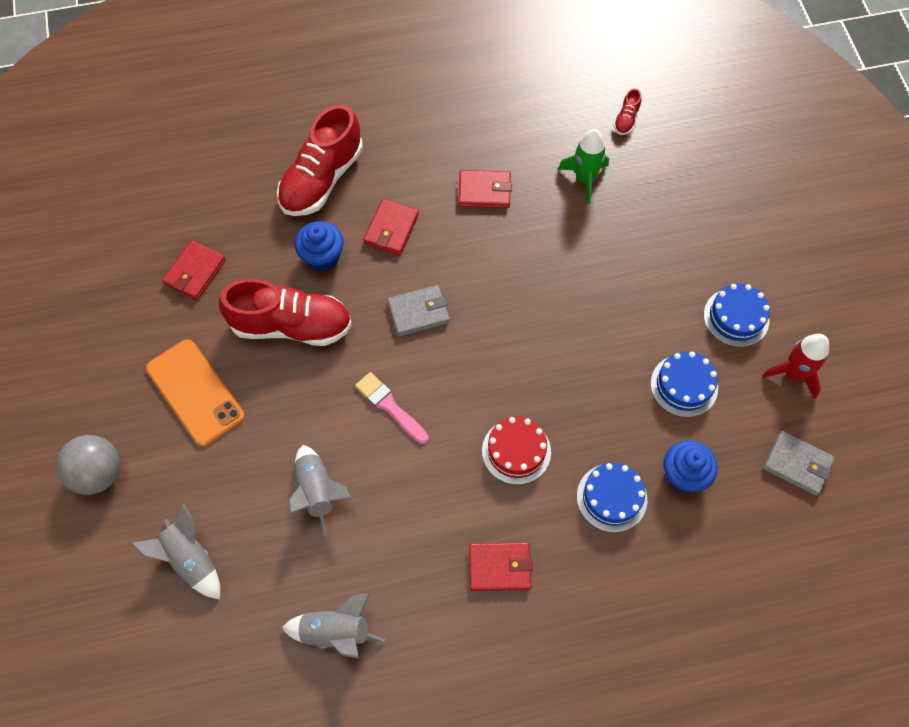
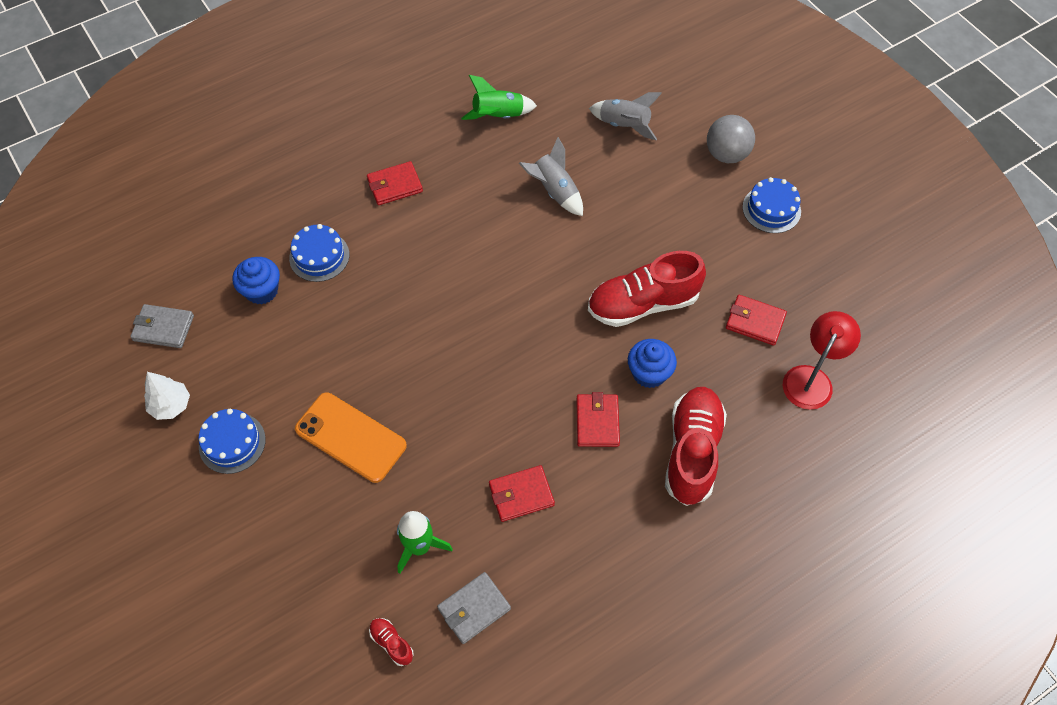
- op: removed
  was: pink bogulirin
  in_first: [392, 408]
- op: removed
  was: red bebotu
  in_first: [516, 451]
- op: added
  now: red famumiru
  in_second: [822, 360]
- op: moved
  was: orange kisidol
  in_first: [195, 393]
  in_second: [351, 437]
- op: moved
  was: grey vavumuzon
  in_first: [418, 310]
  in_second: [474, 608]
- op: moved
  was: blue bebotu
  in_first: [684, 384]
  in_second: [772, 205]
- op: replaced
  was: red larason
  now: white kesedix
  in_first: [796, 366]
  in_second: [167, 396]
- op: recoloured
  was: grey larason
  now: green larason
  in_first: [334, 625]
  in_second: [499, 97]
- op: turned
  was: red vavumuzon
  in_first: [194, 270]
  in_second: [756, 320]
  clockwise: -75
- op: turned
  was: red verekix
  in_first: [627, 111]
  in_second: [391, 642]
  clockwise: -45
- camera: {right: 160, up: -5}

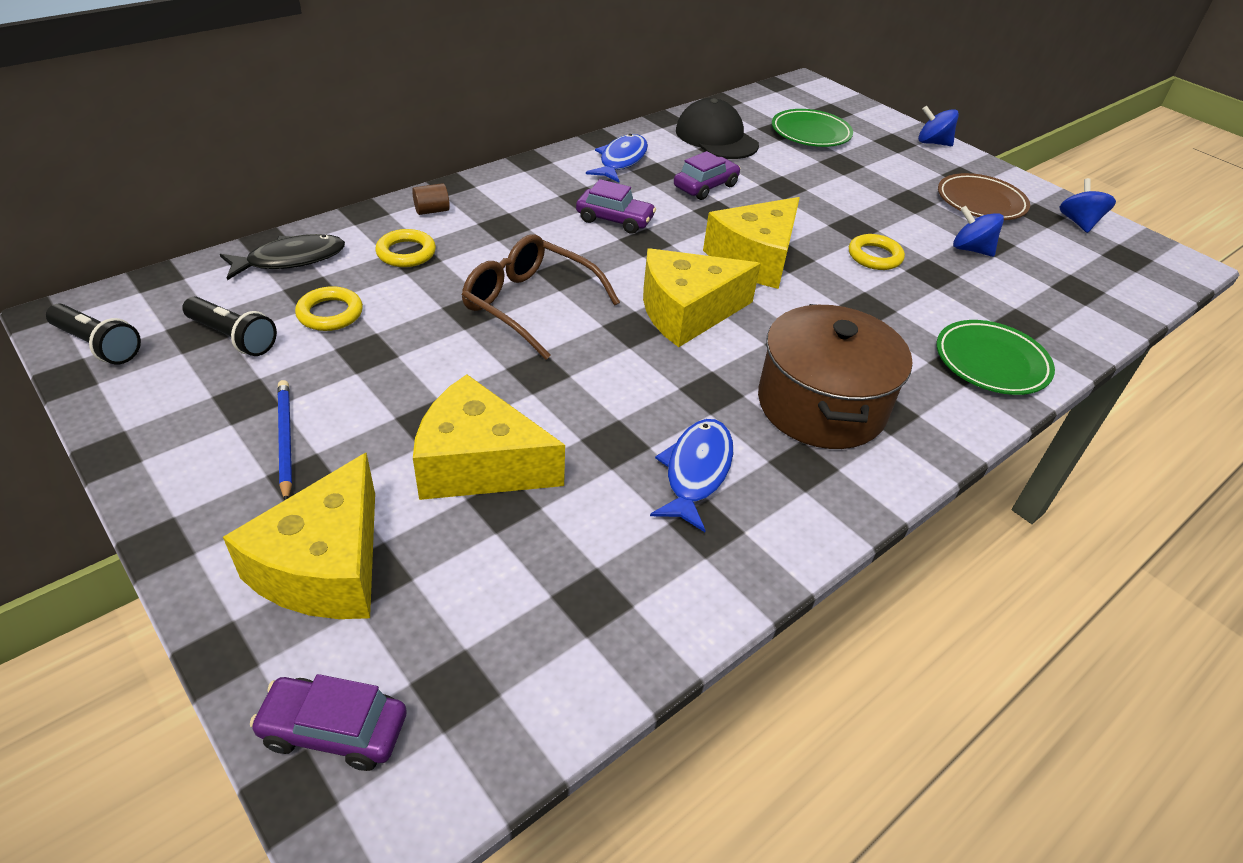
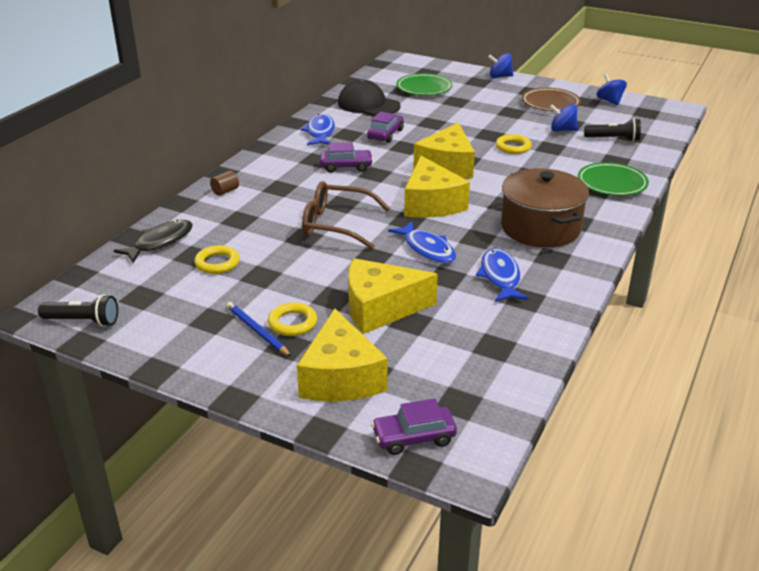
- op: added
  now: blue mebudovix
  in_second: [422, 242]
- op: moved
  was: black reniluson
  in_first: [229, 326]
  in_second: [612, 130]
- op: moved
  was: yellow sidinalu
  in_first: [406, 248]
  in_second: [292, 319]
- op: turned
  was: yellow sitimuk
  in_first: [702, 297]
  in_second: [437, 187]
  clockwise: -60
- camera: {right: -20, up: -10}

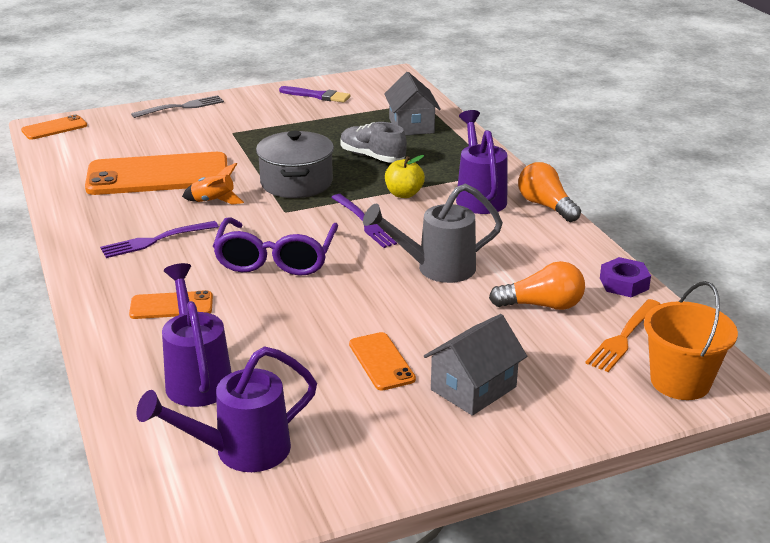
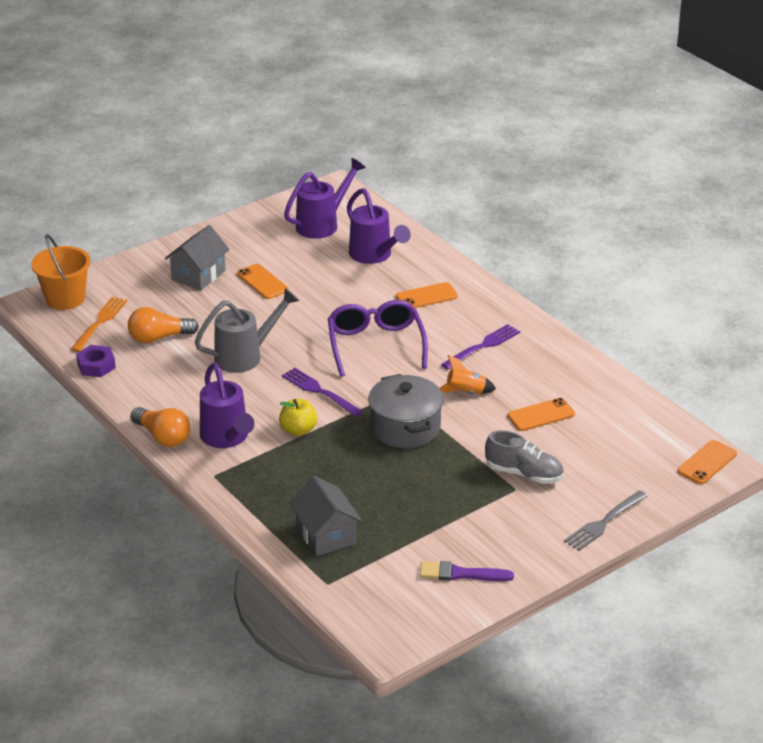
- op: moved
  was: grey verekix
  in_first: [374, 142]
  in_second: [524, 457]
- op: resized
  was: orange kisidol
  in_first: [156, 173]
  in_second: [541, 414]
  ratio: 0.47
- camera: {right: 165, up: 5}

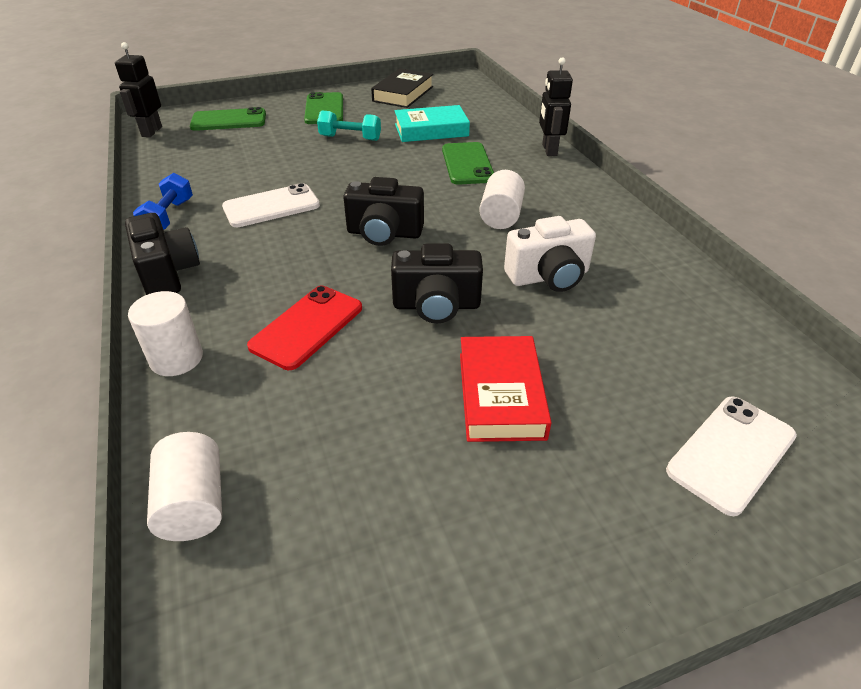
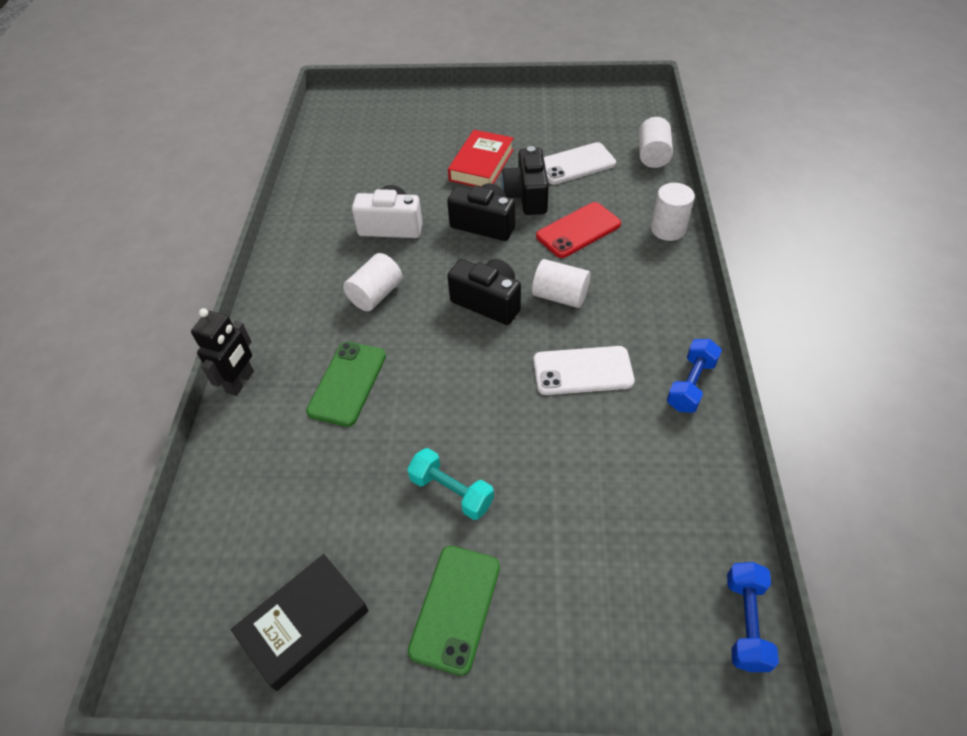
- op: removed
  was: green kisidol
  in_first: [228, 119]
- op: removed
  was: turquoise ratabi
  in_first: [432, 123]
- op: added
  now: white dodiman
  in_second: [561, 283]
- op: moved
  was: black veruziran
  in_first: [162, 254]
  in_second: [525, 180]
- op: moved
  was: white kisidol
  in_first: [731, 456]
  in_second: [580, 163]
- op: replaced
  was: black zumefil
  now: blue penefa
  in_first: [138, 89]
  in_second: [753, 617]
- camera: {right: -155, up: 10}

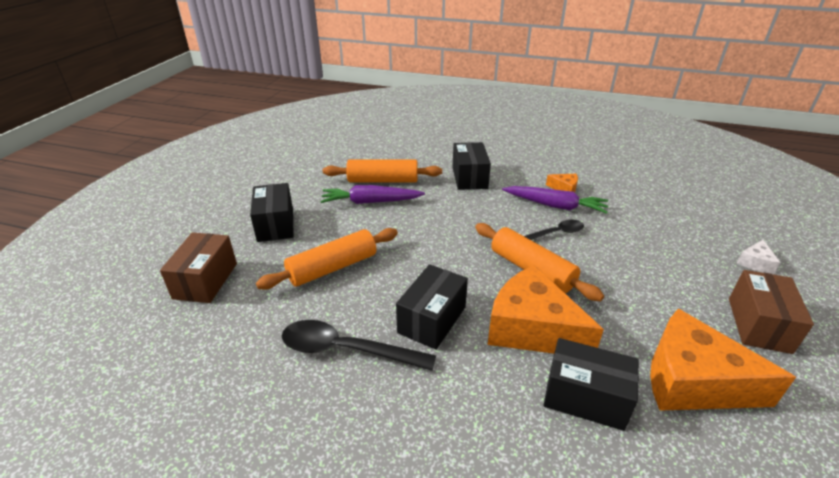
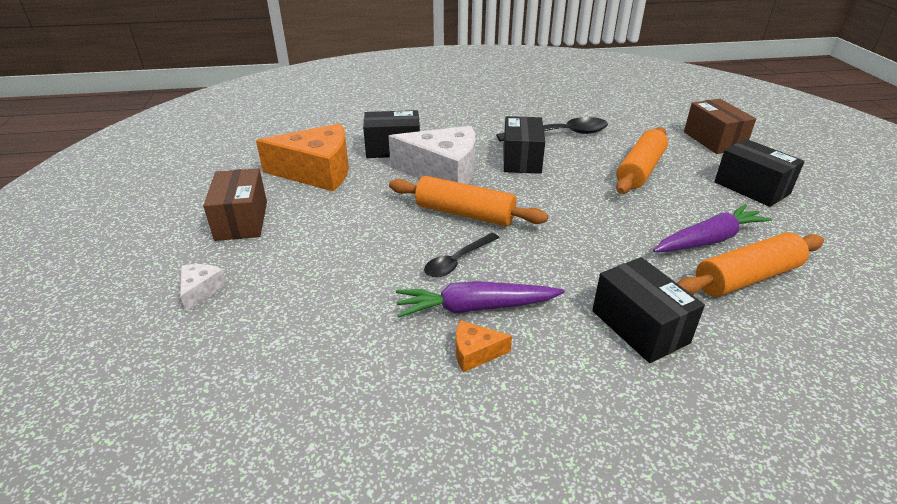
- op: recoloured
  was: orange sitimuk
  now: white sitimuk
  in_first: [546, 309]
  in_second: [431, 155]
- camera: {right: 155, up: 0}

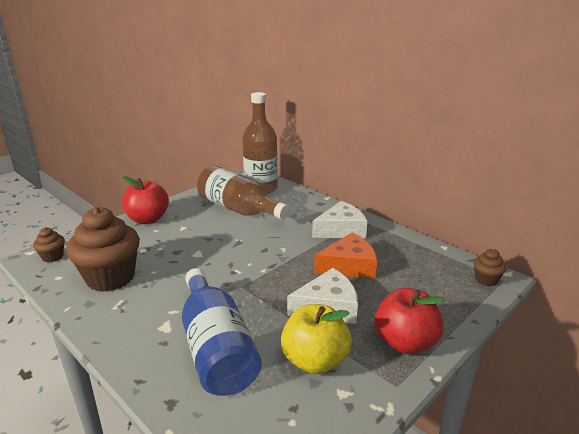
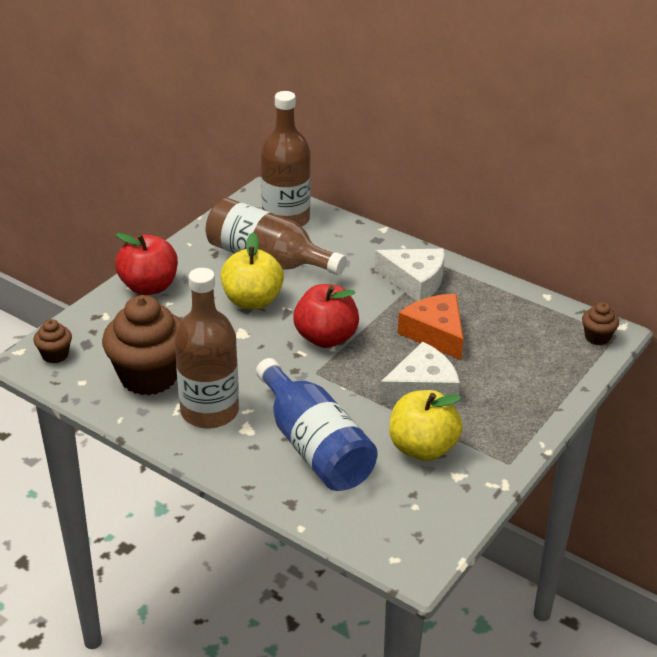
- op: added
  now: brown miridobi
  in_second: [207, 348]
- op: added
  now: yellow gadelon
  in_second: [252, 271]
- op: moved
  was: red gadelon
  in_first: [409, 321]
  in_second: [326, 316]
- op: turned
  was: white sitimuk
  in_first: [339, 219]
  in_second: [410, 275]
  clockwise: 60
- op: turned
  was: orange sitimuk
  in_first: [345, 255]
  in_second: [430, 327]
  clockwise: -90
- camera: {right: -10, up: 10}

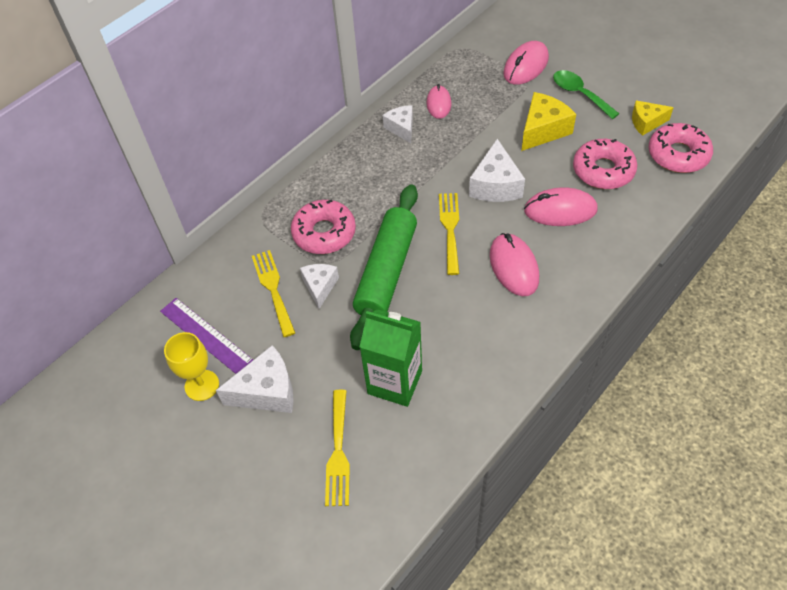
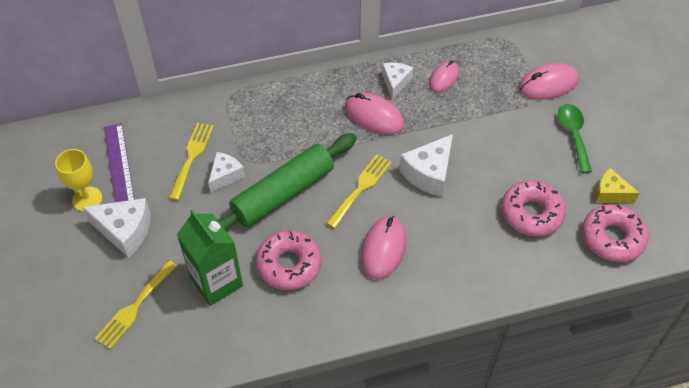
- op: removed
  was: yellow sitimuk
  in_first: [548, 121]
- op: moved
  was: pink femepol
  in_first: [323, 227]
  in_second: [289, 260]
- op: moved
  was: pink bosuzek
  in_first: [561, 206]
  in_second: [374, 114]
- camera: {right: 30, up: 0}

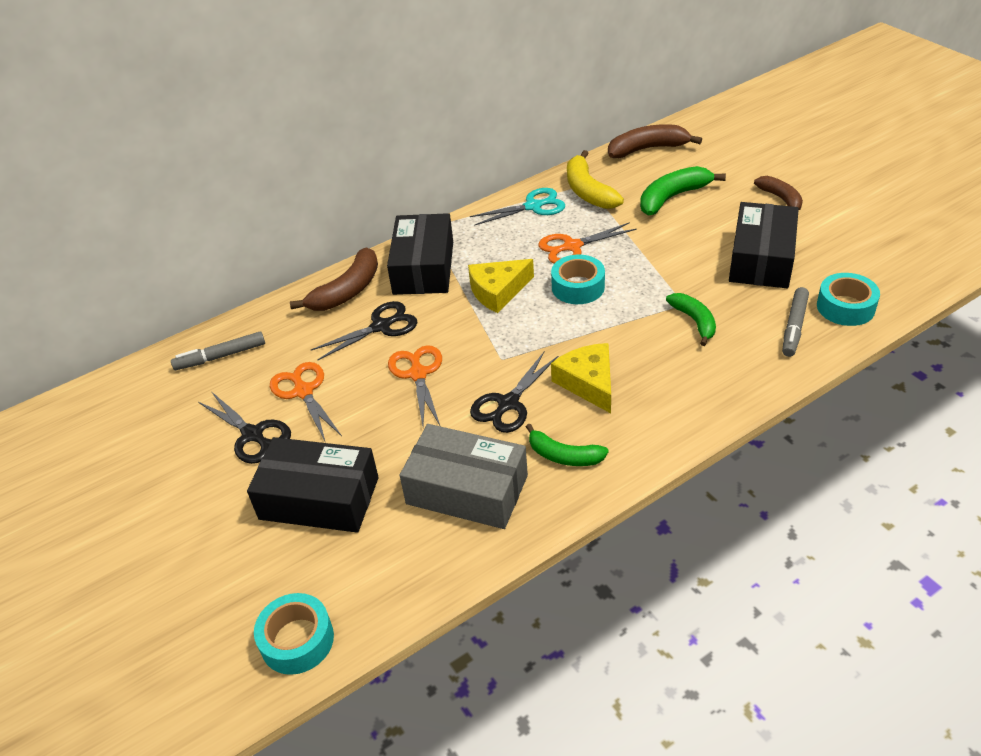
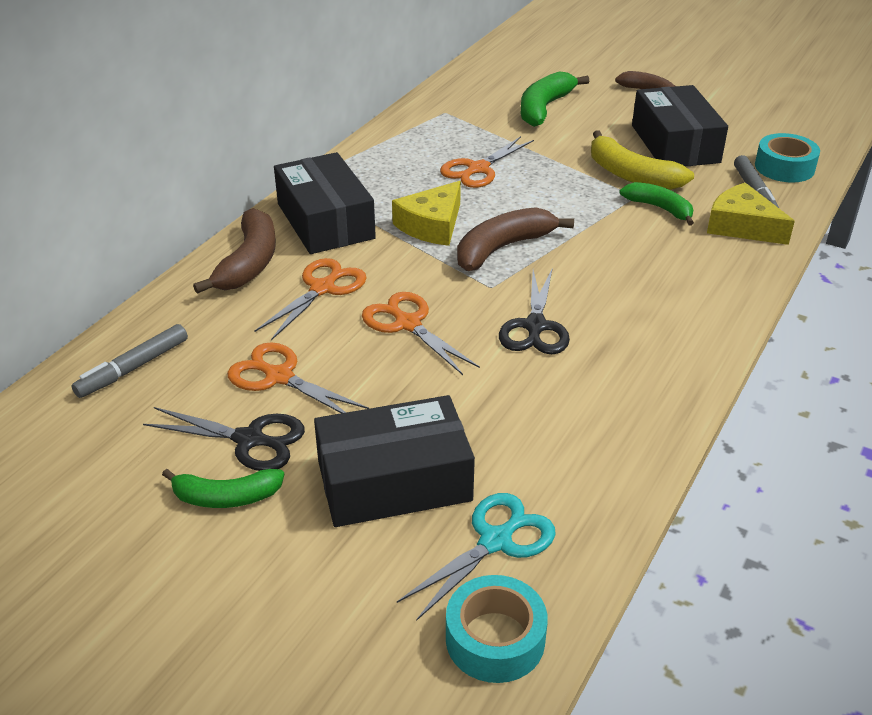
- op: removed
  was: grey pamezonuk
  in_first: [463, 476]
- op: removed
  was: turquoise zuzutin
  in_first: [578, 279]
- op: moved
  was: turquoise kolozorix
  in_first: [517, 207]
  in_second: [476, 557]
- op: moved
  was: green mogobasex
  in_first: [567, 445]
  in_second: [223, 488]
- op: moved
  was: yellow sitimuk
  in_first: [581, 378]
  in_second: [751, 214]
- op: moved
  was: yellow mogobasex
  in_first: [595, 179]
  in_second: [642, 160]
- op: moved
  was: brown mogobasex
  in_first: [655, 141]
  in_second: [515, 239]
- op: recoloured
  was: black kolozorix
  now: orange kolozorix
  in_first: [364, 330]
  in_second: [310, 299]
- camera: {right: -30, up: -5}

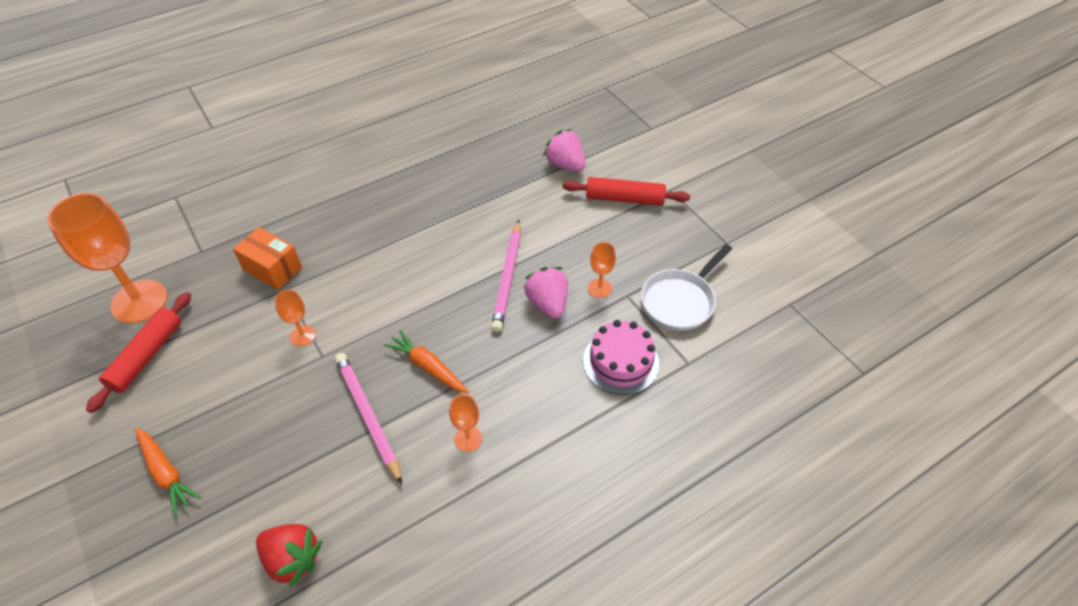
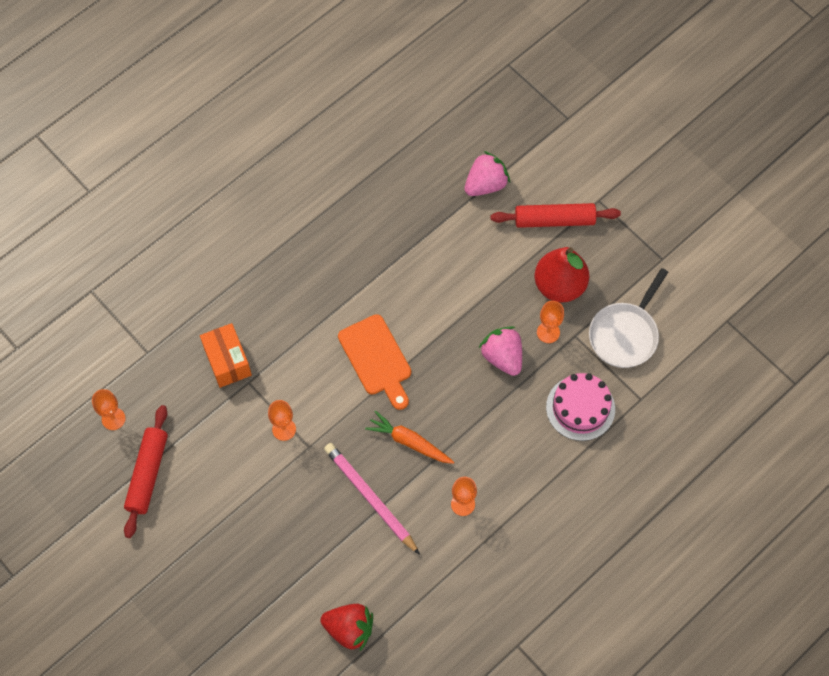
- op: removed
  was: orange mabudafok
  in_first: [168, 471]
- op: removed
  was: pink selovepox
  in_first: [506, 276]
- op: added
  now: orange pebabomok
  in_second: [374, 362]
- op: added
  now: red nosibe
  in_second: [562, 274]
- op: turned
  was: orange pamezonuk
  in_first: [267, 258]
  in_second: [226, 355]
  clockwise: 45
- op: turned
  was: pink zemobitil
  in_first: [564, 150]
  in_second: [487, 173]
  clockwise: 105
- op: resized
  was: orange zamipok
  in_first: [107, 258]
  in_second: [109, 409]
  ratio: 0.46
- camera: {right: -10, up: 15}

